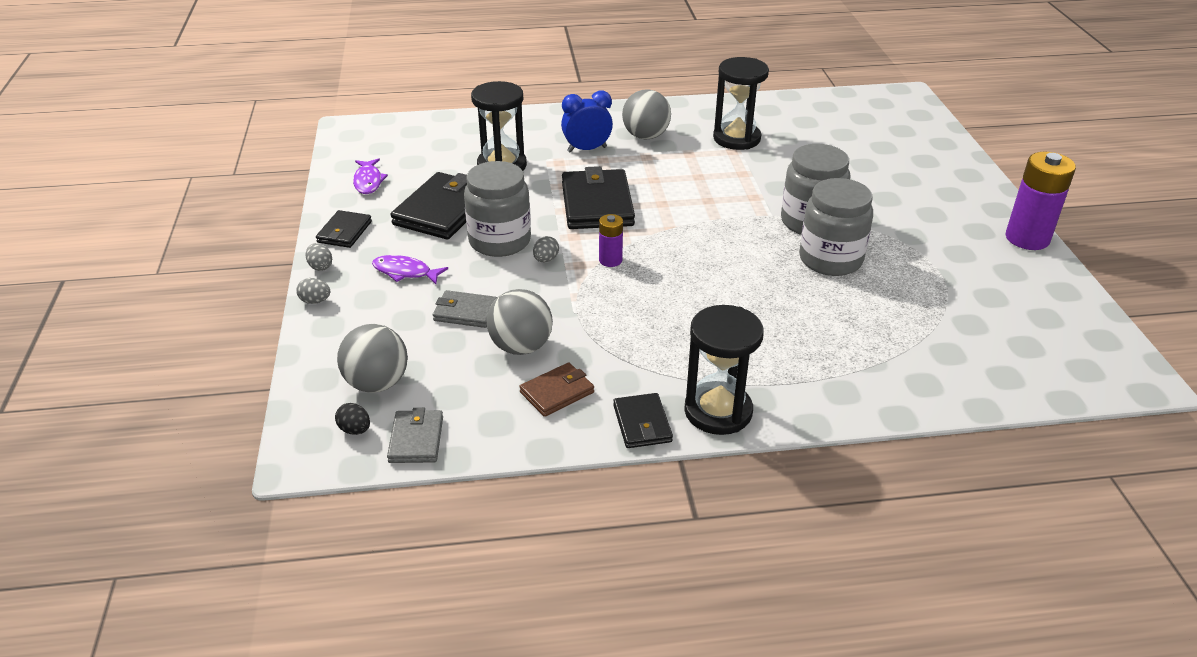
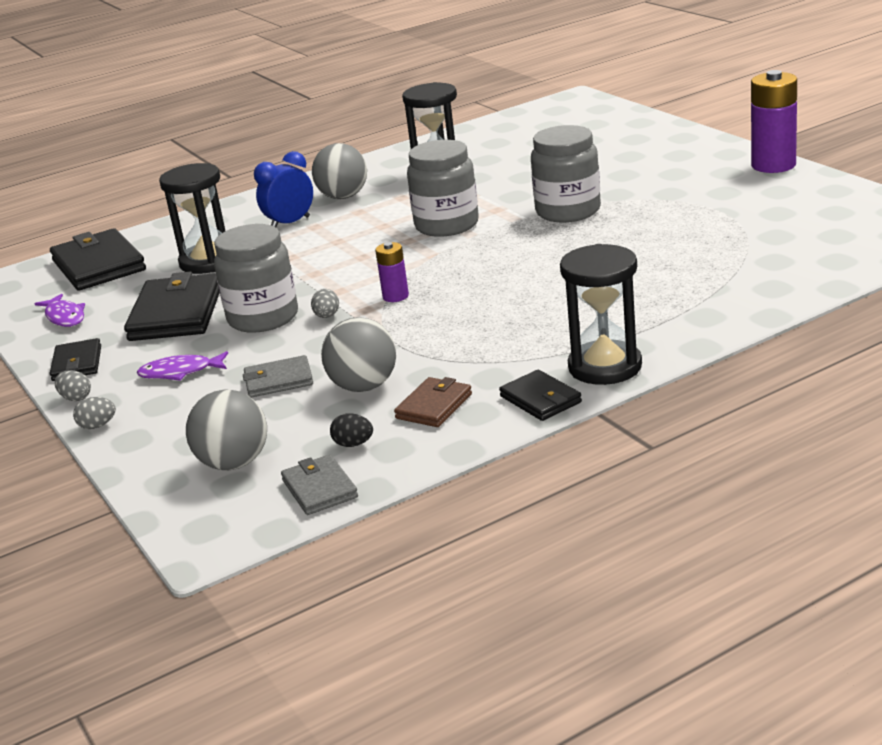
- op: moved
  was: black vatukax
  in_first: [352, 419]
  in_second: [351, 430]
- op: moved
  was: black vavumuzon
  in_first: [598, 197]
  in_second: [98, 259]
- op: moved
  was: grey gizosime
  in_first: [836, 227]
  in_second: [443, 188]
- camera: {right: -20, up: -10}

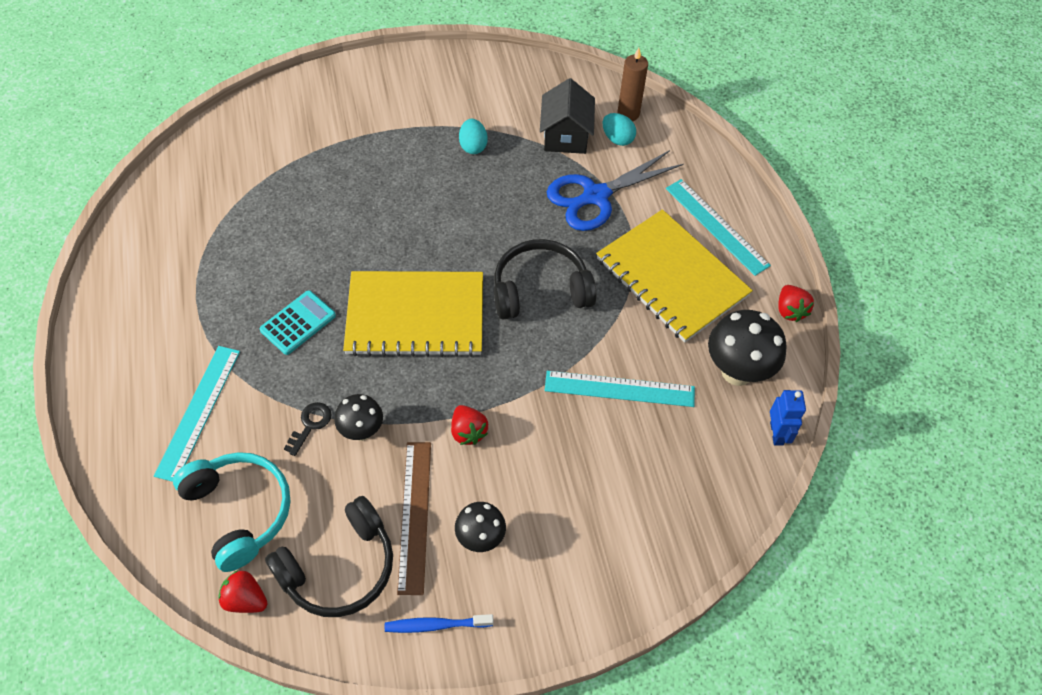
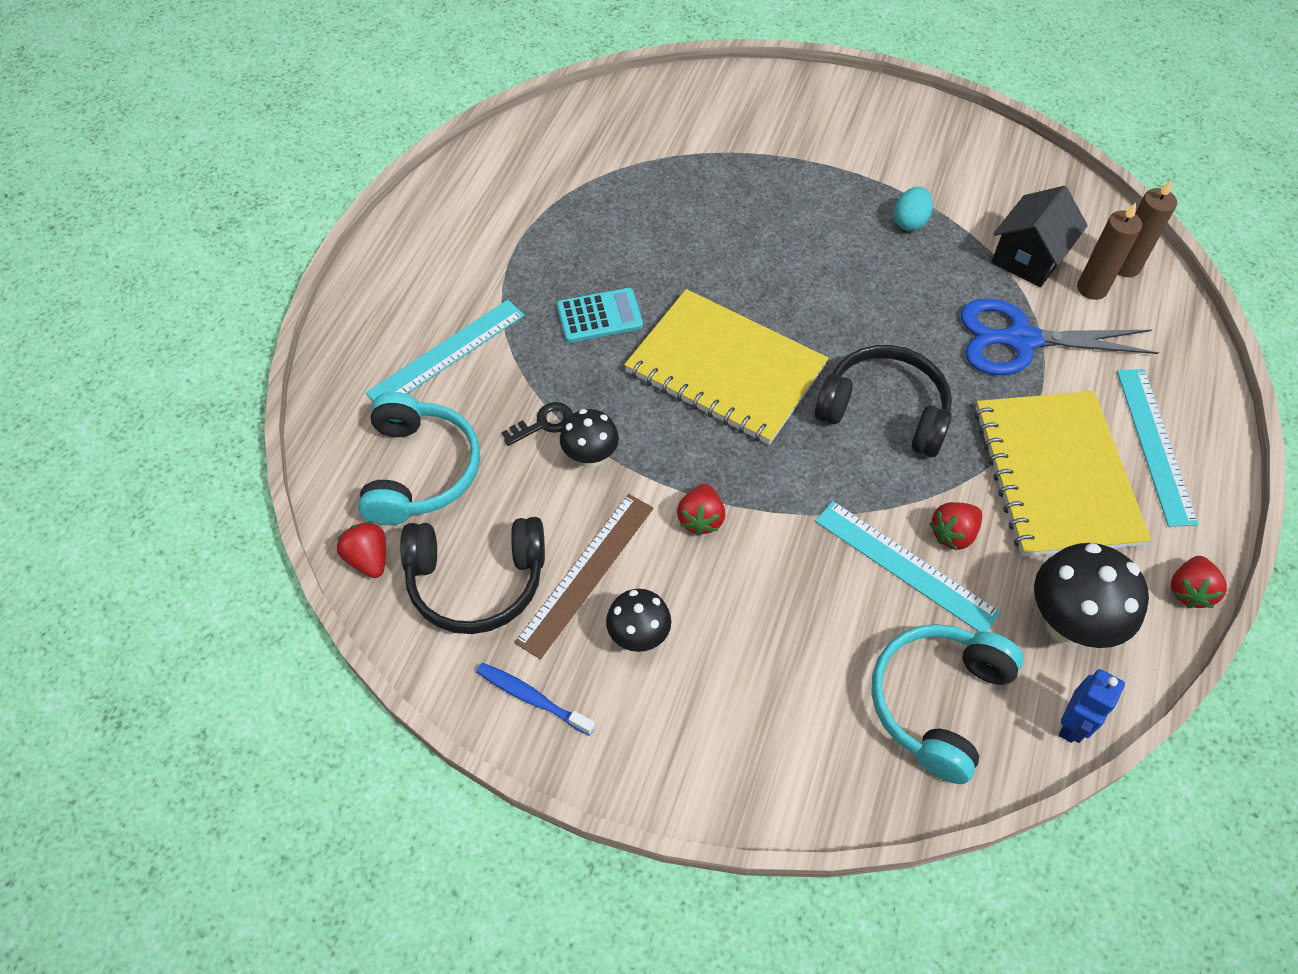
- op: added
  now: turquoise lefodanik
  in_second: [947, 704]
- op: added
  now: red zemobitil
  in_second: [955, 526]
- op: replaced
  was: turquoise vatukax
  now: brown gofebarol
  in_first: [619, 129]
  in_second: [1109, 251]
- camera: {right: 35, up: 0}

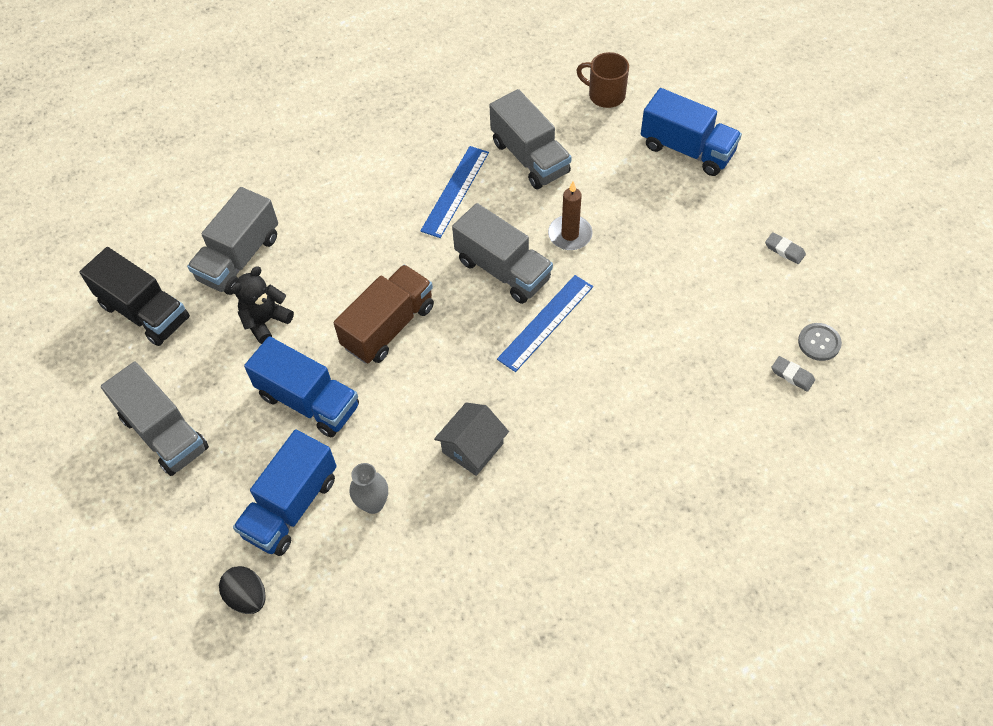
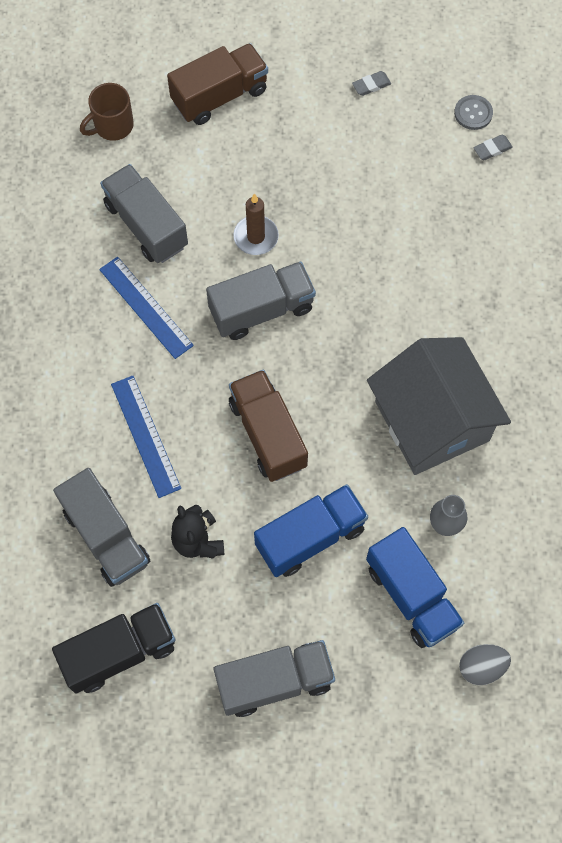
- op: moved
  was: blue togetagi
  in_first: [545, 323]
  in_second: [146, 437]
- op: recoloured
  was: black vatukax
  now: grey vatukax
  in_first: [242, 590]
  in_second: [485, 664]
- op: recoloured
  was: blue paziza
  now: brown paziza
  in_first: [691, 132]
  in_second: [217, 84]
- op: turned
  was: grey paziza
  in_first: [530, 139]
  in_second: [144, 213]
  clockwise: -120
- op: resized
  was: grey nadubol
  in_first: [471, 439]
  in_second: [439, 406]
  ratio: 2.02
- camera: {right: -65, up: 10}

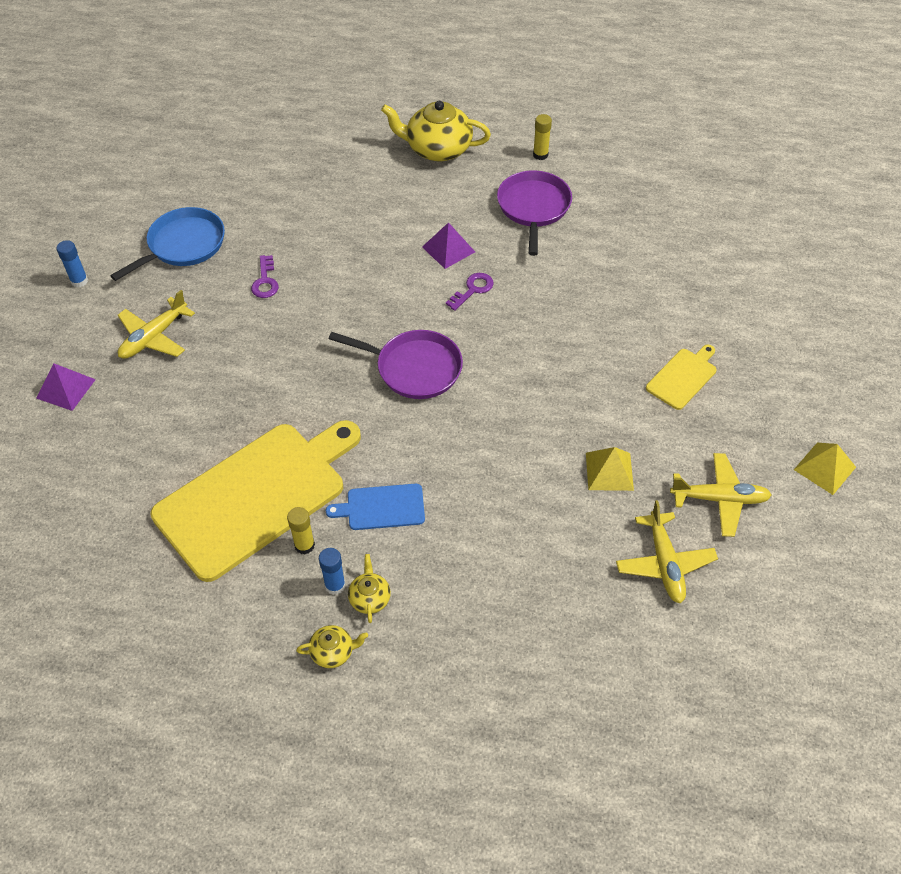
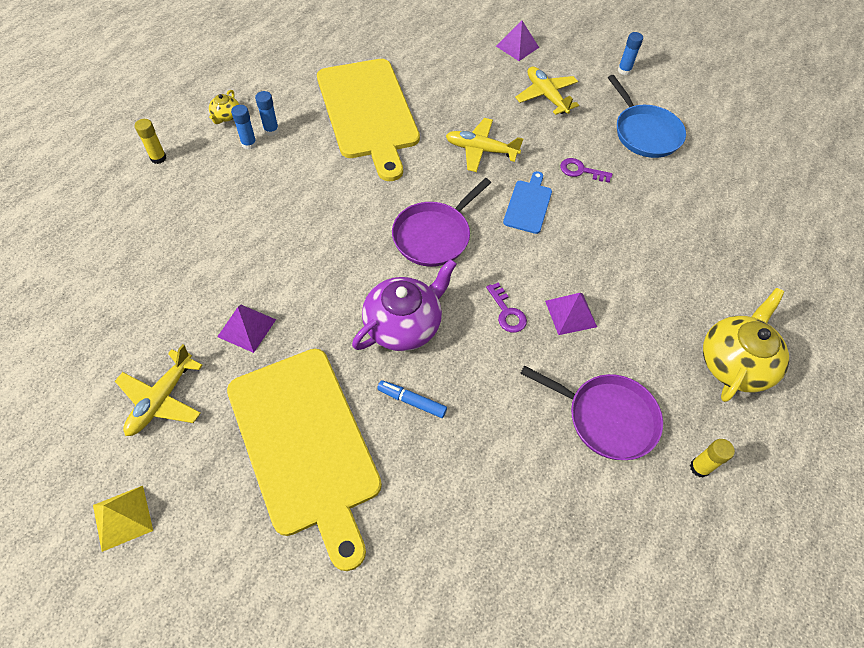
- op: added
  now: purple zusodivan
  in_second: [404, 305]
- op: added
  now: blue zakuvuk
  in_second: [412, 399]
- op: moved
  was: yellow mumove
  in_first: [301, 530]
  in_second: [150, 141]
- op: moved
  was: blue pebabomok
  in_first: [375, 507]
  in_second: [527, 202]
- op: moved
  was: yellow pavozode
  in_first: [667, 551]
  in_second: [484, 145]
- op: replaced
  was: yellow zusodivan
  now: blue mumove
  in_first: [369, 588]
  in_second: [244, 127]
- op: recoloured
  was: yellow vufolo
  now: purple vufolo
  in_first: [610, 469]
  in_second: [246, 328]
- op: resized
  was: yellow pebabomok
  in_first: [681, 377]
  in_second: [304, 460]
  ratio: 2.29
- camera: {right: 110, up: 5}

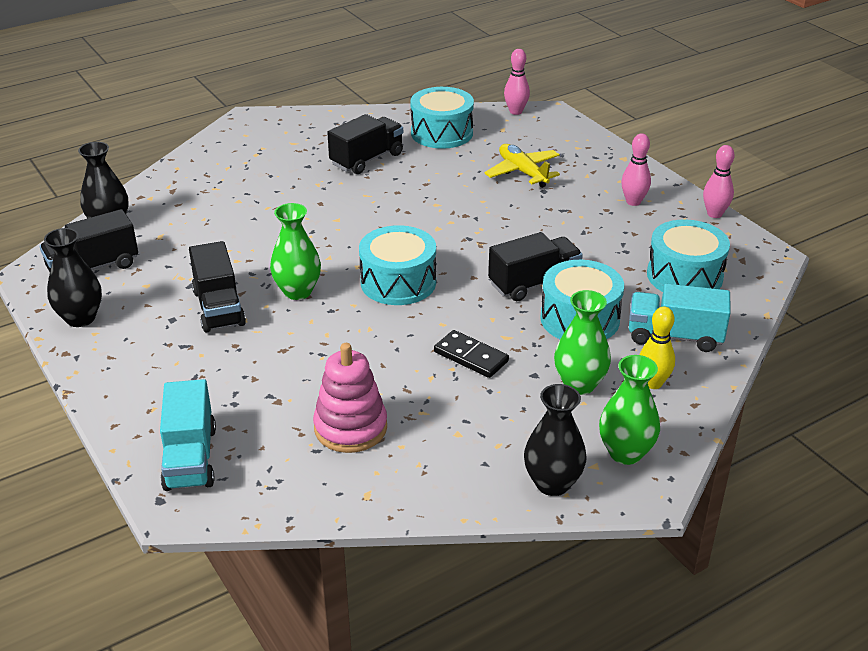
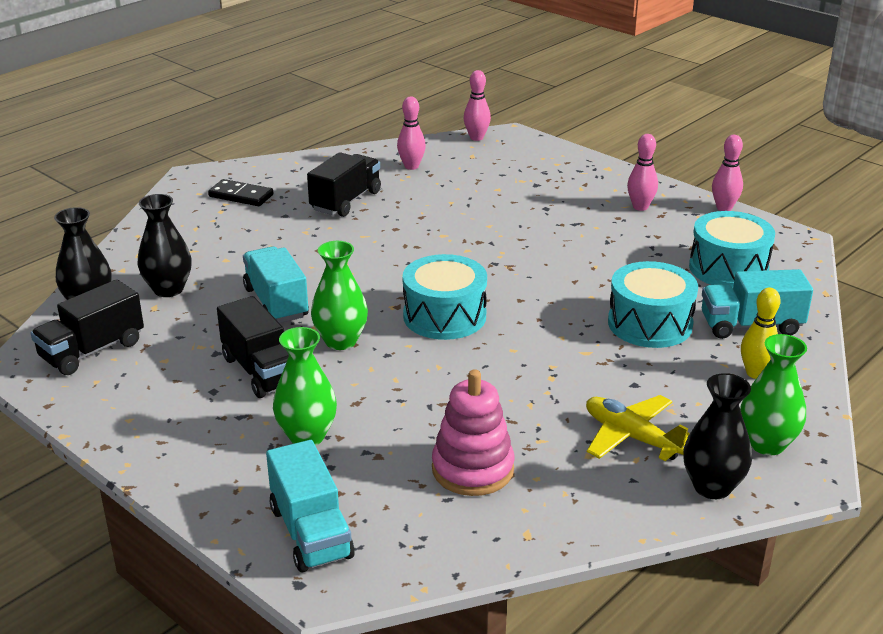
- op: removed
  was: black paziza
  in_first: [535, 266]
- op: added
  now: turquoise paziza
  in_second: [276, 284]
- op: moved
  was: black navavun
  in_first: [73, 277]
  in_second: [164, 245]
- op: moved
  was: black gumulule
  in_first: [471, 354]
  in_second: [240, 192]
- op: moved
  was: yellow pavozode
  in_first: [522, 166]
  in_second: [638, 428]
- op: moved
  was: green navavun
  in_first: [582, 342]
  in_second: [305, 386]
- op: replaced
  was: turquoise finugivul
  now: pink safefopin
  in_first: [442, 118]
  in_second: [411, 133]
- camera: {right: -15, up: -5}

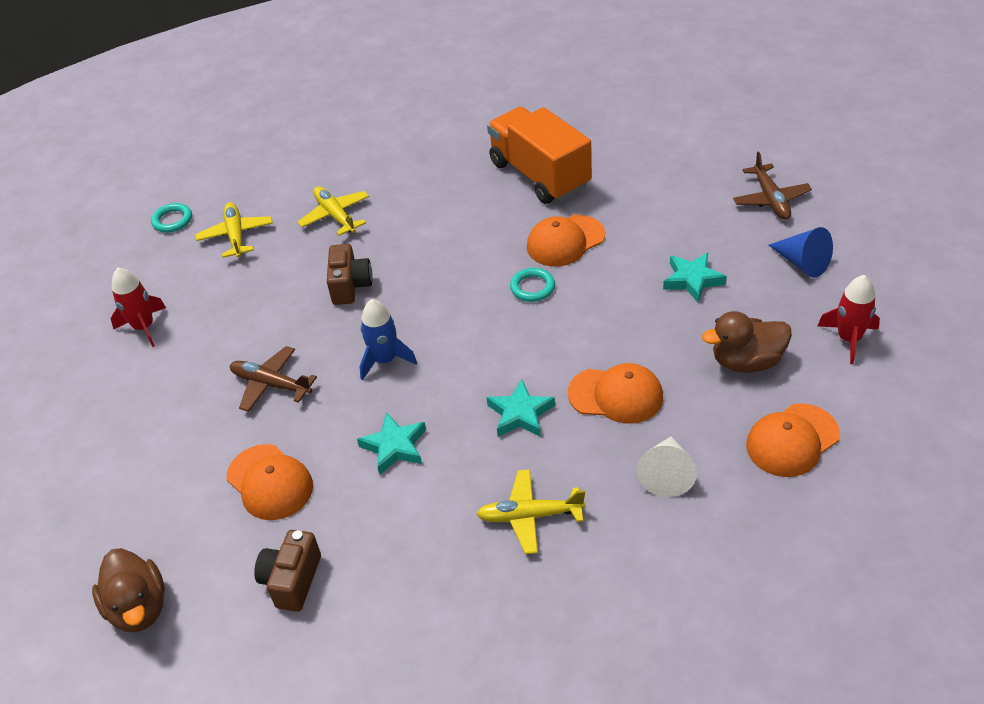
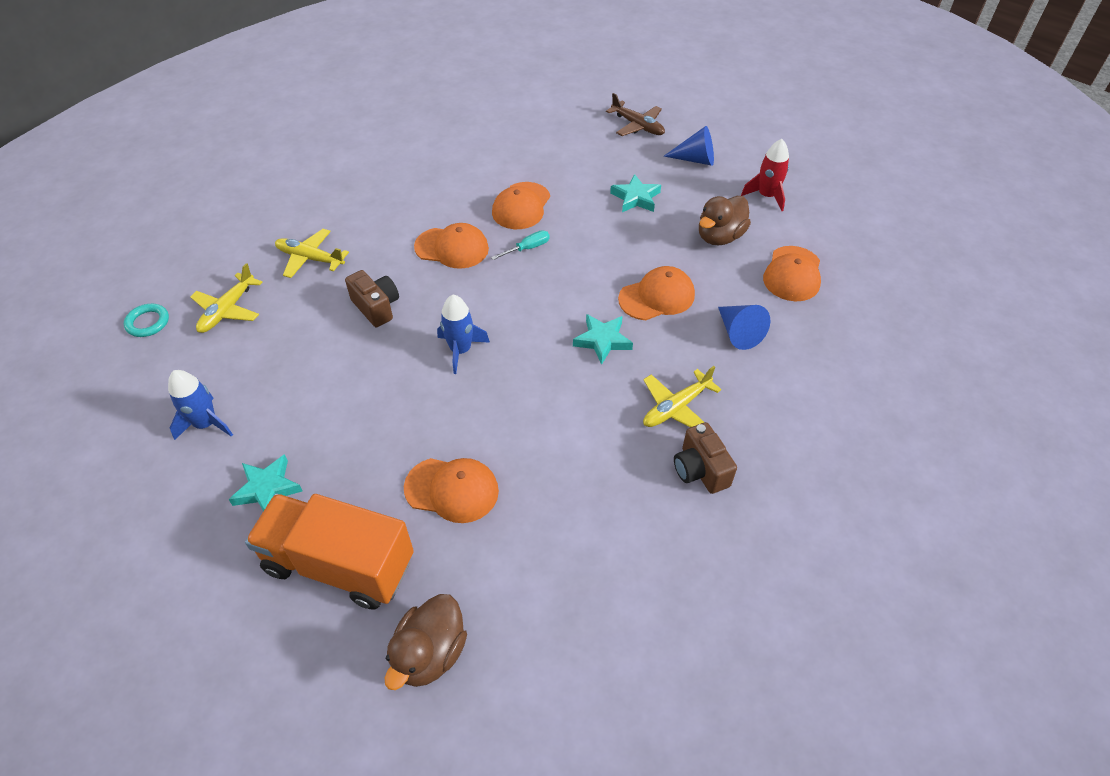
- op: removed
  was: brown pavozode
  in_first: [273, 379]
- op: added
  now: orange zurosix
  in_second: [451, 246]
- op: moved
  was: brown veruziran
  in_first: [287, 571]
  in_second: [705, 458]
- op: moved
  was: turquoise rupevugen
  in_first: [391, 443]
  in_second: [265, 482]
- op: moved
  was: orange paziza
  in_first: [539, 155]
  in_second: [329, 552]
- op: replaced
  was: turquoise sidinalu
  now: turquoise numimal
  in_first: [532, 285]
  in_second: [520, 245]
- op: recoloured
  was: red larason
  now: blue larason
  in_first: [138, 307]
  in_second: [200, 405]
- op: recoloured
  was: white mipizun
  now: blue mipizun
  in_first: [667, 466]
  in_second: [744, 327]
- op: turned
  was: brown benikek
  in_first: [128, 590]
  in_second: [426, 642]
  clockwise: 90
- op: turned
  was: yellow pavozode
  in_first: [234, 230]
  in_second: [226, 298]
  clockwise: -105
- camera: {right: -40, up: 5}

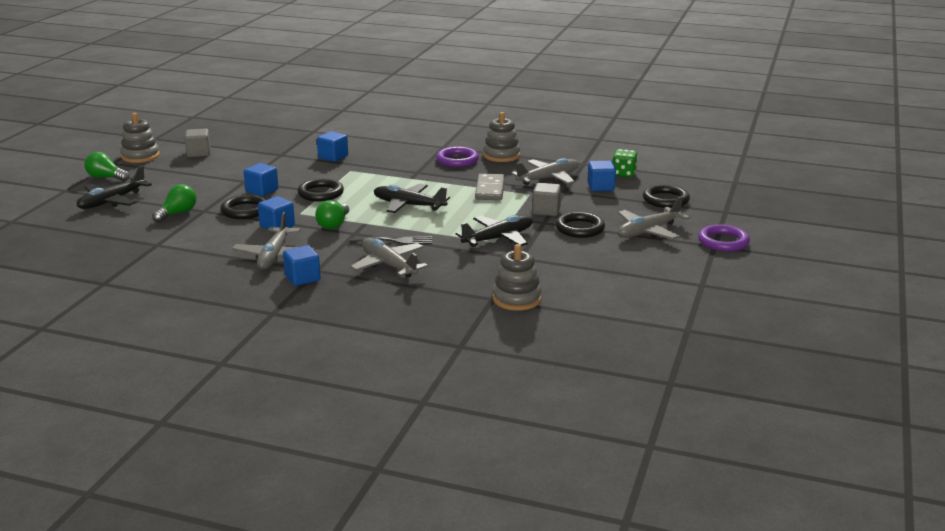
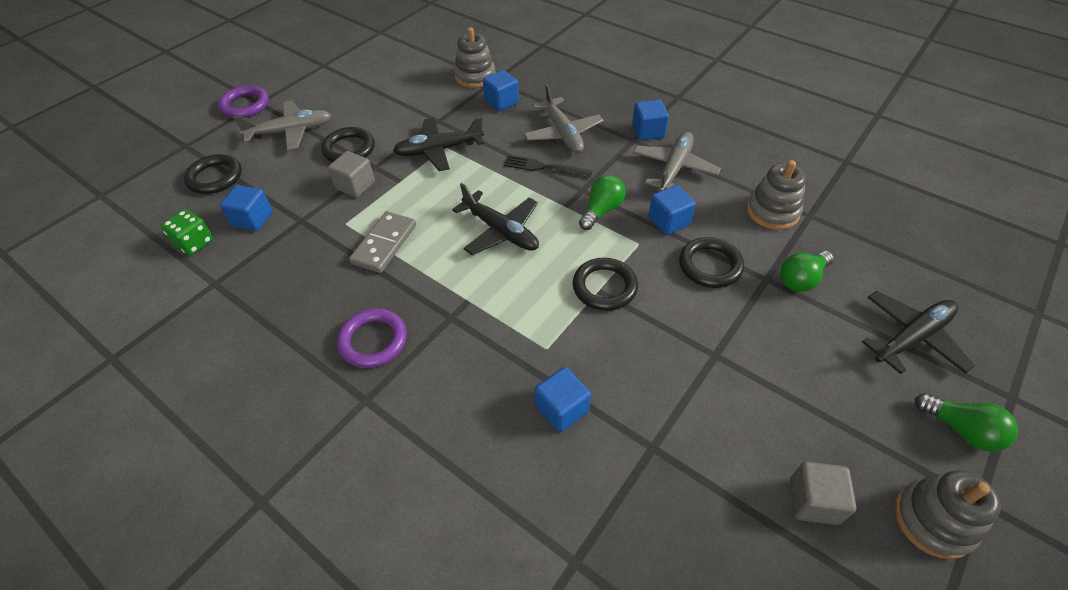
- op: removed
  was: grey pavozode
  in_first: [545, 171]
- op: moved
  was: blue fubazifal
  in_first: [261, 179]
  in_second: [501, 90]
- op: moved
  was: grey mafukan
  in_first: [501, 137]
  in_second: [776, 195]
- camera: {right: -160, up: 25}

